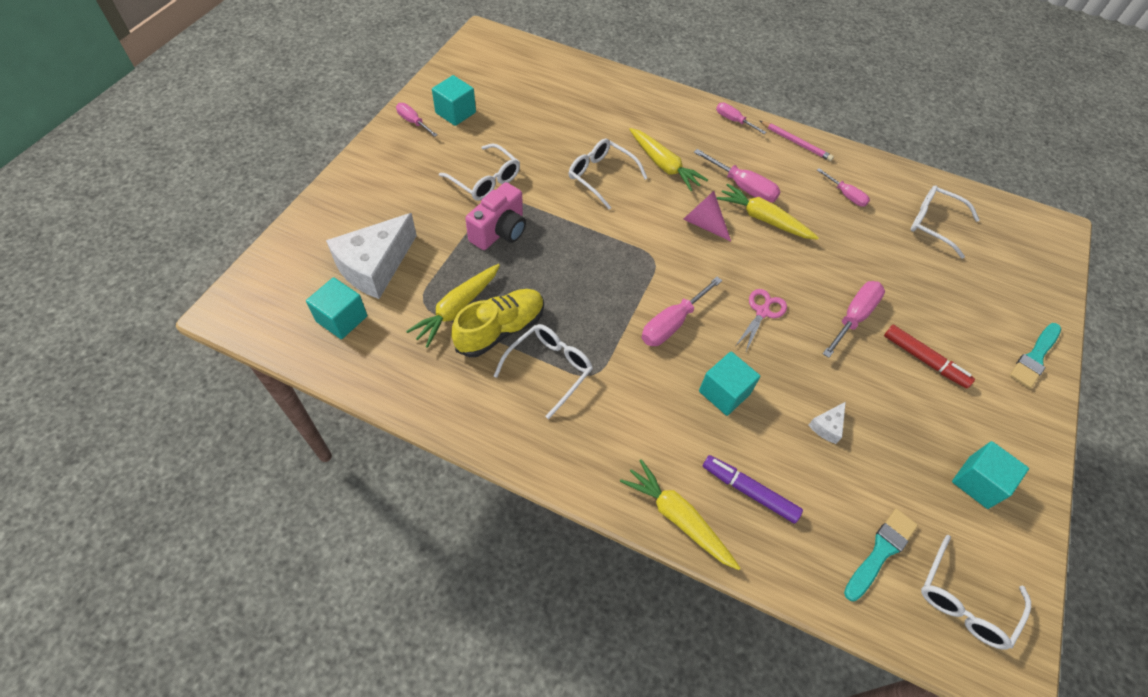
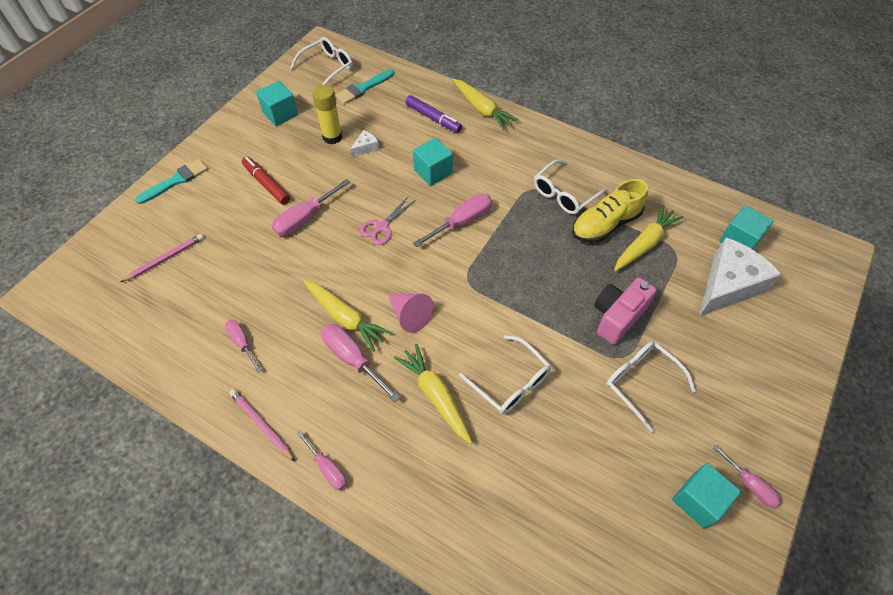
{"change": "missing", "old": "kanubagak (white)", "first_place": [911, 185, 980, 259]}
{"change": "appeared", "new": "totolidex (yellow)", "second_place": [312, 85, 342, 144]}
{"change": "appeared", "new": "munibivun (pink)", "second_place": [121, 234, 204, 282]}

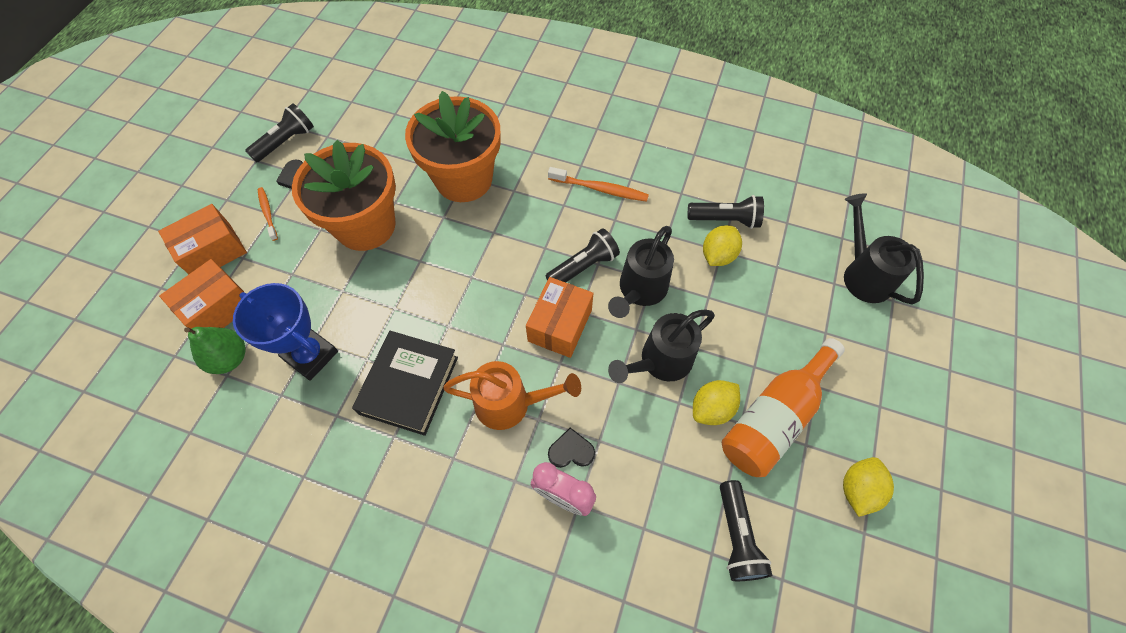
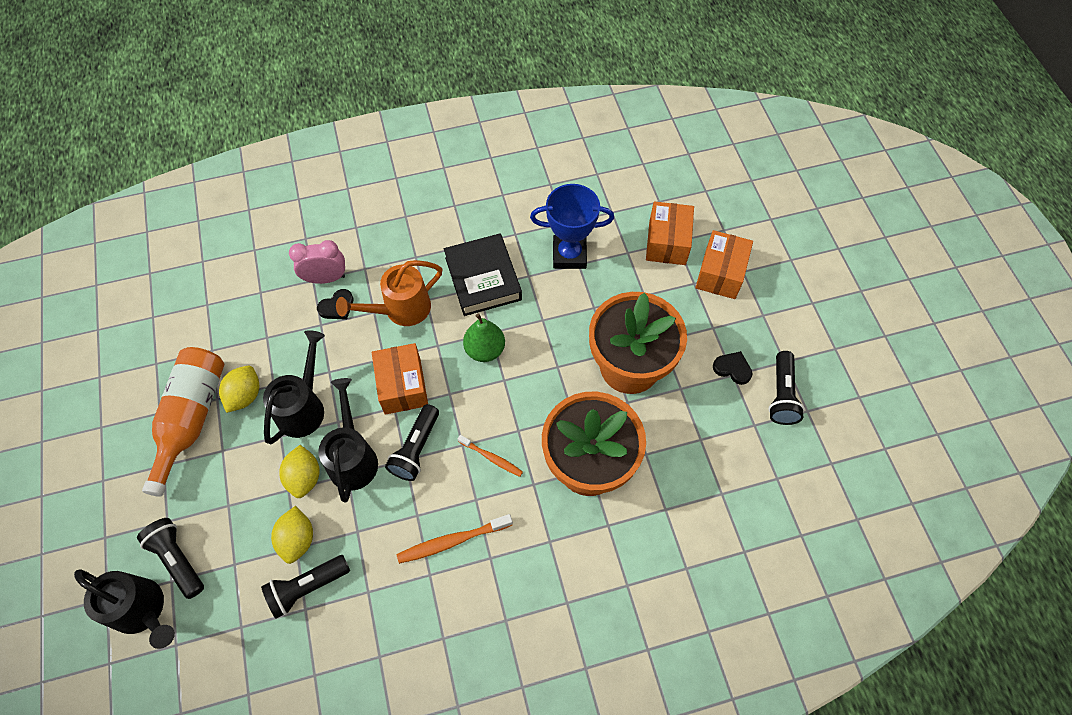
{"change": "relocated", "old": "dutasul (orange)", "first_place": [258, 187, 278, 241], "second_place": [458, 435, 523, 477]}
{"change": "relocated", "old": "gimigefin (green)", "first_place": [184, 327, 246, 374], "second_place": [463, 313, 505, 362]}
{"change": "relocated", "old": "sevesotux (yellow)", "first_place": [843, 457, 894, 517], "second_place": [279, 445, 320, 498]}
{"change": "relocated", "old": "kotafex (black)", "first_place": [720, 480, 772, 581], "second_place": [137, 518, 204, 599]}

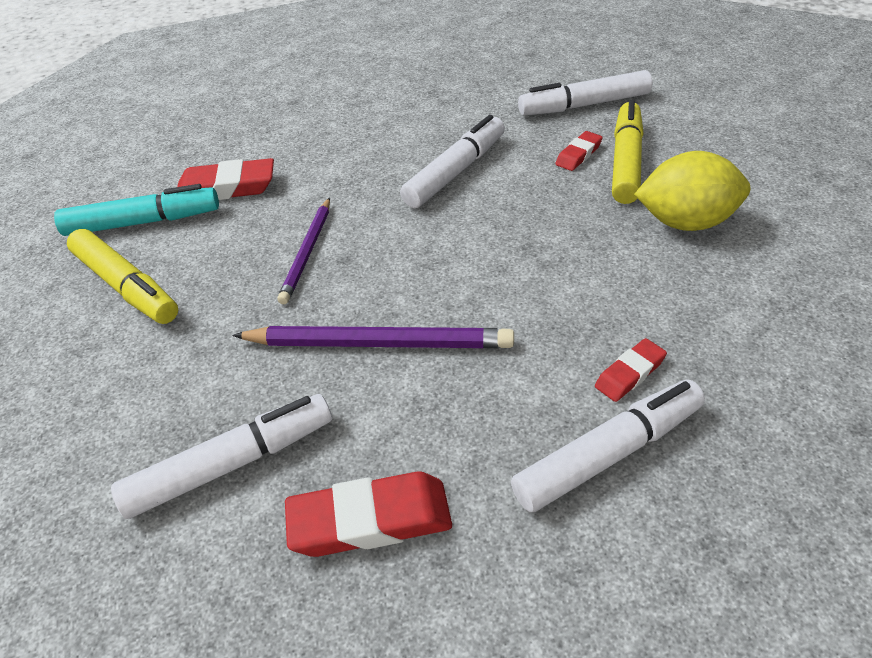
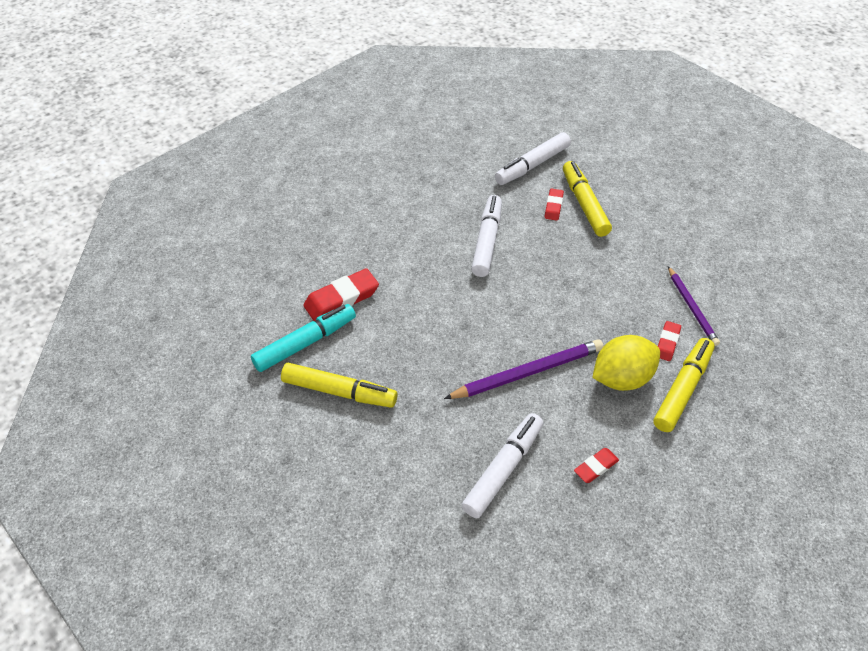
{"change": "relocated", "old": "sevesotux (yellow)", "first_place": [634, 151, 751, 231], "second_place": [592, 335, 660, 391]}
{"change": "relocated", "old": "munibivun (purple)", "first_place": [277, 198, 330, 304], "second_place": [668, 266, 720, 346]}
{"change": "colour", "old": "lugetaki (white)", "new": "lugetaki (yellow)", "first_place": [511, 380, 705, 512], "second_place": [653, 338, 715, 432]}
{"change": "size", "old": "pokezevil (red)", "first_place": [285, 471, 452, 557], "second_place": [574, 448, 619, 483], "factor": 0.56}

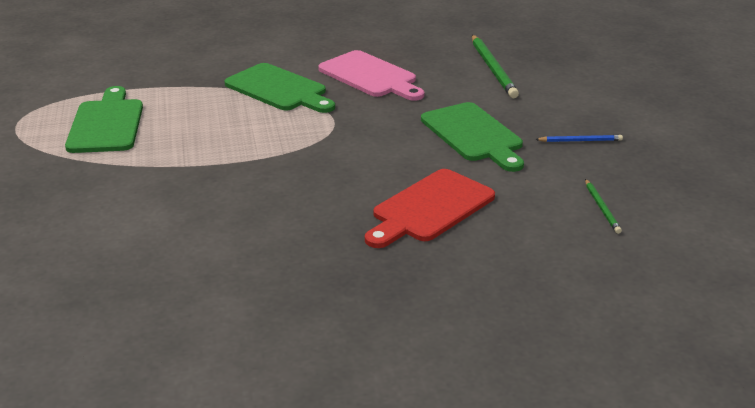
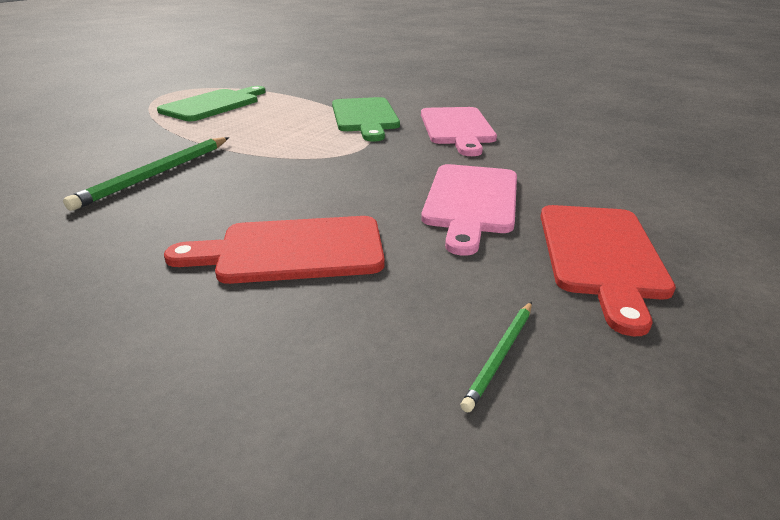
{"change": "relocated", "old": "munibivun (green)", "first_place": [472, 35, 519, 98], "second_place": [63, 137, 229, 211]}
{"change": "colour", "old": "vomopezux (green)", "new": "vomopezux (pink)", "first_place": [421, 102, 524, 172], "second_place": [421, 164, 517, 256]}
{"change": "exchanged", "old": "munibivun (blue)", "new": "vomopezux (red)", "first_place": [535, 135, 623, 142], "second_place": [540, 205, 676, 336]}

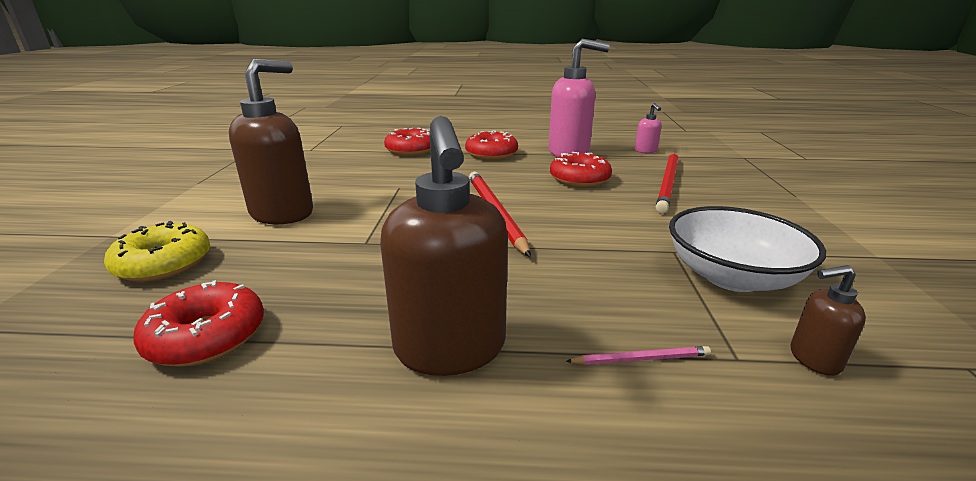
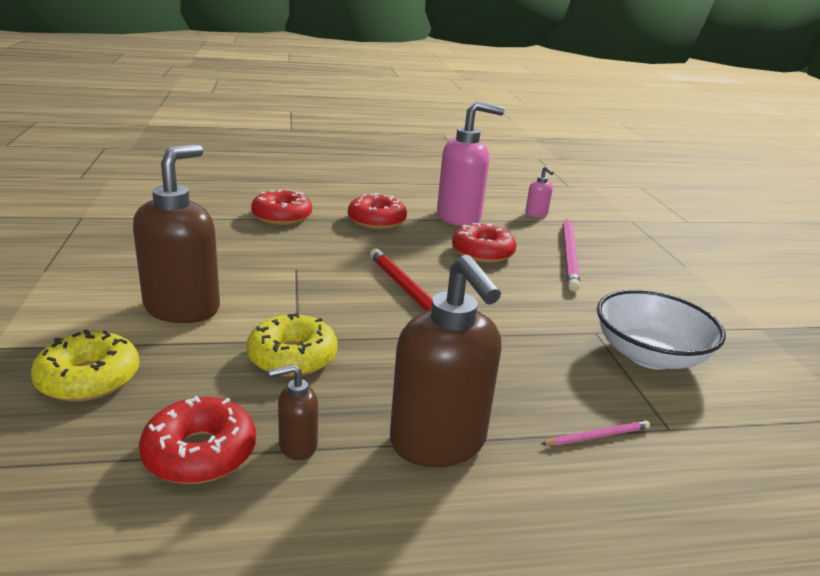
{"change": "colour", "old": "munibivun (red)", "new": "munibivun (pink)", "first_place": [656, 153, 679, 214], "second_place": [563, 218, 580, 292]}
{"change": "relocated", "old": "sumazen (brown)", "first_place": [791, 265, 866, 376], "second_place": [269, 364, 318, 460]}
{"change": "appeared", "new": "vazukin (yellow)", "second_place": [247, 313, 338, 377]}

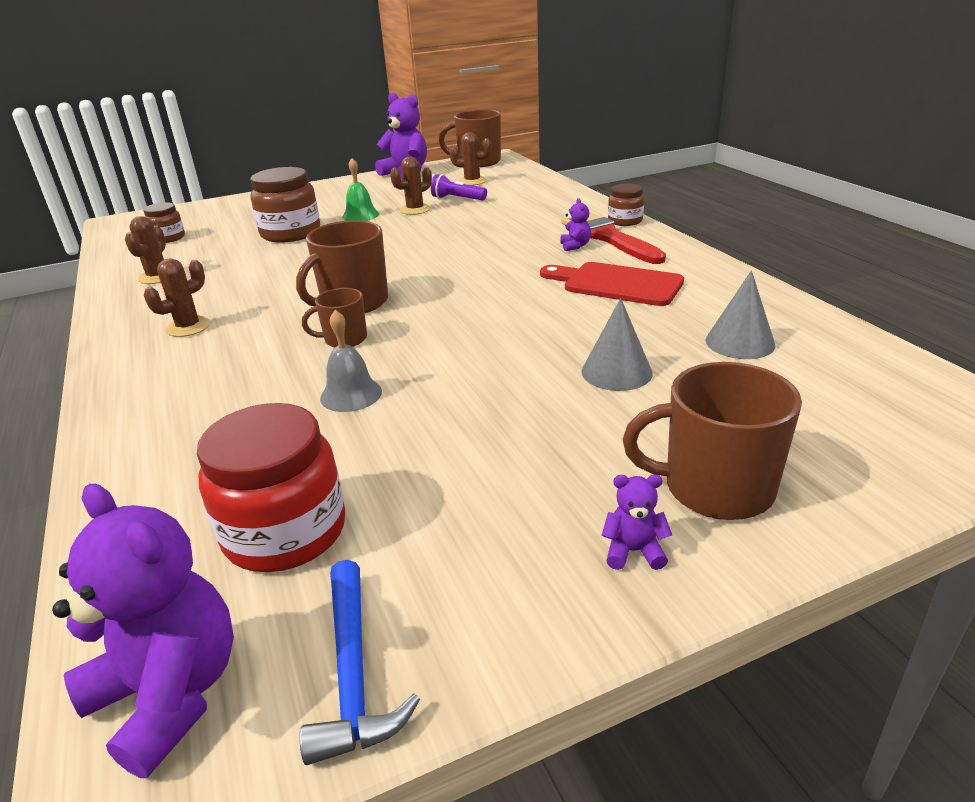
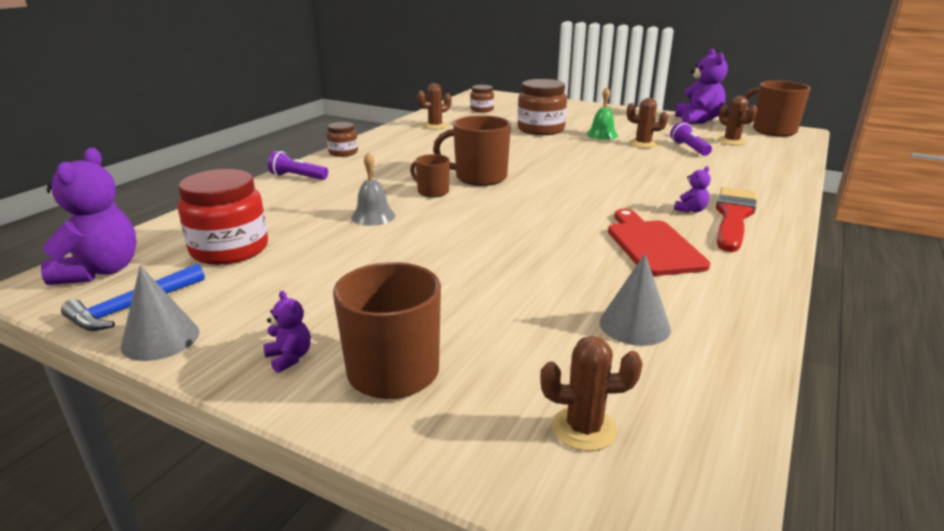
{"change": "relocated", "old": "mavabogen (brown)", "first_place": [608, 183, 644, 226], "second_place": [327, 122, 358, 157]}
{"change": "relocated", "old": "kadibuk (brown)", "first_place": [144, 258, 210, 337], "second_place": [541, 336, 643, 451]}
{"change": "relocated", "old": "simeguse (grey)", "first_place": [582, 298, 653, 391], "second_place": [121, 265, 199, 361]}
{"change": "appeared", "new": "kotafex (purple)", "second_place": [268, 151, 328, 180]}

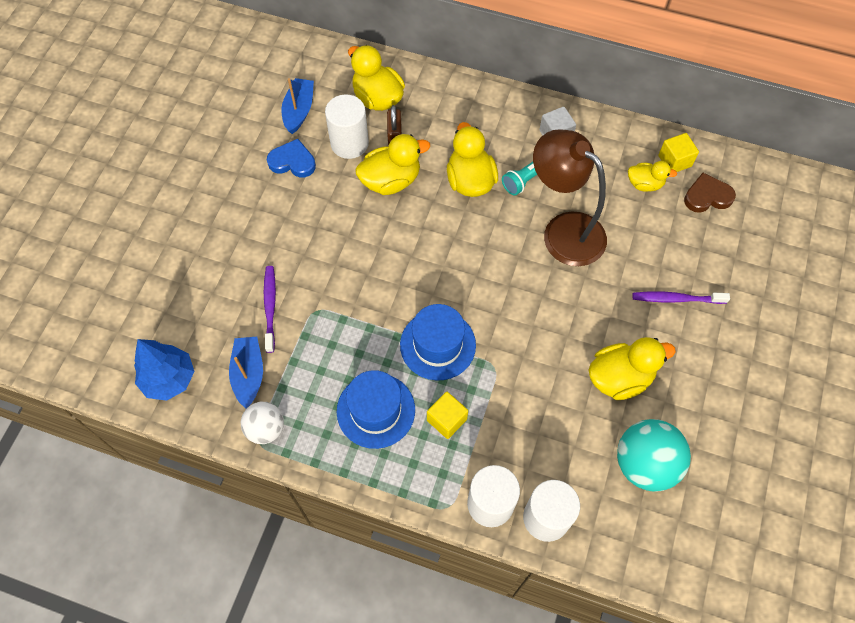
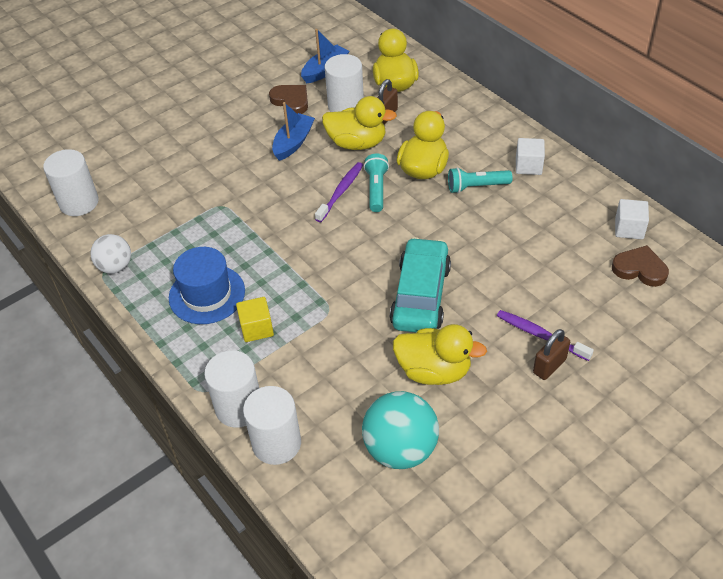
{"change": "missing", "old": "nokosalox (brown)", "first_place": [533, 129, 607, 266]}
{"change": "colour", "old": "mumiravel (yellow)", "new": "mumiravel (white)", "first_place": [658, 133, 699, 172], "second_place": [615, 199, 649, 239]}
{"change": "colour", "old": "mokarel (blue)", "new": "mokarel (brown)", "first_place": [267, 139, 316, 177], "second_place": [269, 85, 308, 114]}
{"change": "missing", "old": "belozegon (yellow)", "first_place": [628, 161, 677, 192]}
{"change": "relocated", "old": "dutasul (purple)", "first_place": [264, 266, 276, 353], "second_place": [315, 162, 363, 222]}
{"change": "missing", "old": "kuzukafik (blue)", "first_place": [400, 304, 476, 381]}
{"change": "relocated", "old": "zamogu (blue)", "first_place": [229, 337, 263, 409], "second_place": [272, 102, 315, 161]}
{"change": "exchanged", "old": "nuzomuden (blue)", "new": "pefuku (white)", "first_place": [134, 339, 195, 401], "second_place": [43, 149, 99, 216]}
{"change": "appeared", "new": "kotafex (turquoise)", "second_place": [364, 154, 389, 212]}
{"change": "appeared", "new": "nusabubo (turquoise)", "second_place": [390, 237, 451, 332]}
{"change": "appeared", "new": "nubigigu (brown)", "second_place": [533, 329, 570, 380]}

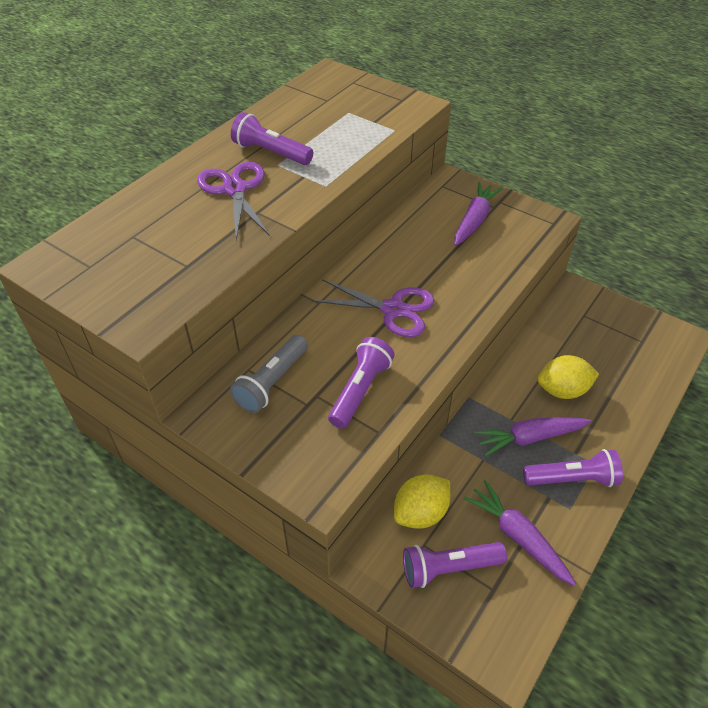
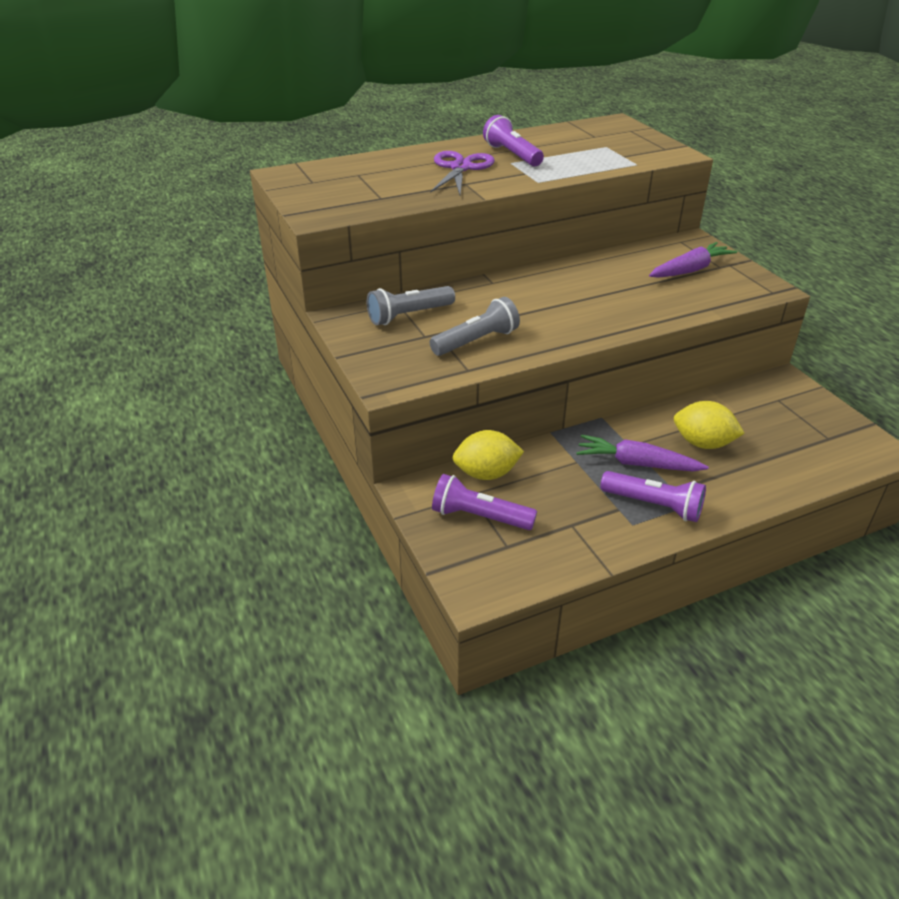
{"change": "missing", "old": "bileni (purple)", "first_place": [312, 279, 435, 337]}
{"change": "colour", "old": "kotafex (purple)", "new": "kotafex (grey)", "first_place": [328, 337, 395, 429], "second_place": [430, 297, 520, 356]}
{"change": "missing", "old": "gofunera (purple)", "first_place": [464, 480, 576, 586]}

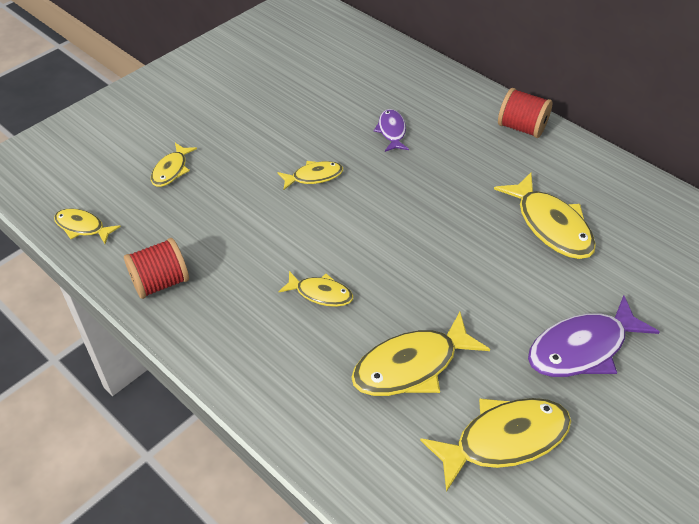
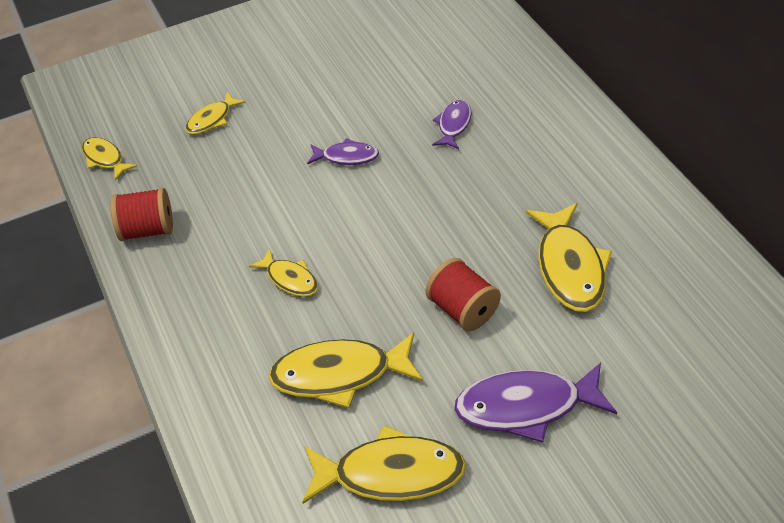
{"change": "relocated", "old": "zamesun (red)", "first_place": [498, 88, 552, 138], "second_place": [426, 258, 501, 331]}
{"change": "colour", "old": "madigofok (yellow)", "new": "madigofok (purple)", "first_place": [278, 161, 343, 190], "second_place": [307, 138, 379, 165]}

